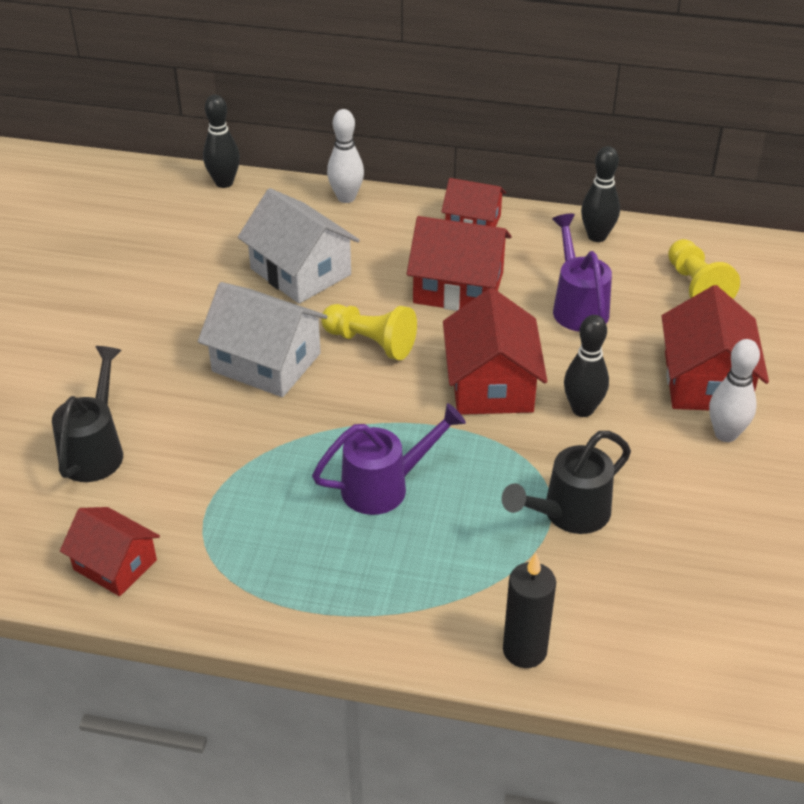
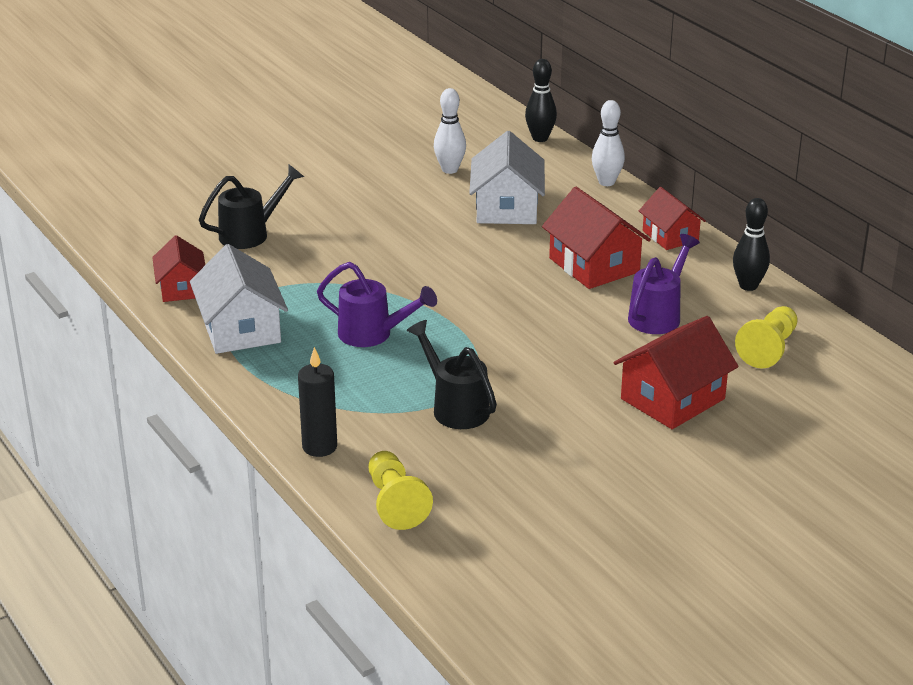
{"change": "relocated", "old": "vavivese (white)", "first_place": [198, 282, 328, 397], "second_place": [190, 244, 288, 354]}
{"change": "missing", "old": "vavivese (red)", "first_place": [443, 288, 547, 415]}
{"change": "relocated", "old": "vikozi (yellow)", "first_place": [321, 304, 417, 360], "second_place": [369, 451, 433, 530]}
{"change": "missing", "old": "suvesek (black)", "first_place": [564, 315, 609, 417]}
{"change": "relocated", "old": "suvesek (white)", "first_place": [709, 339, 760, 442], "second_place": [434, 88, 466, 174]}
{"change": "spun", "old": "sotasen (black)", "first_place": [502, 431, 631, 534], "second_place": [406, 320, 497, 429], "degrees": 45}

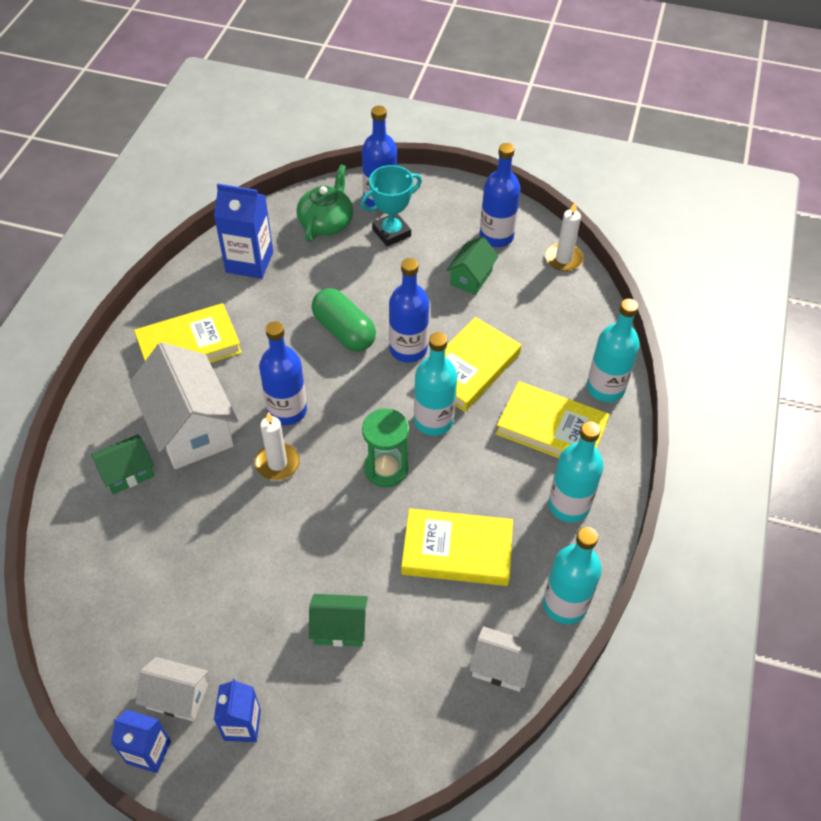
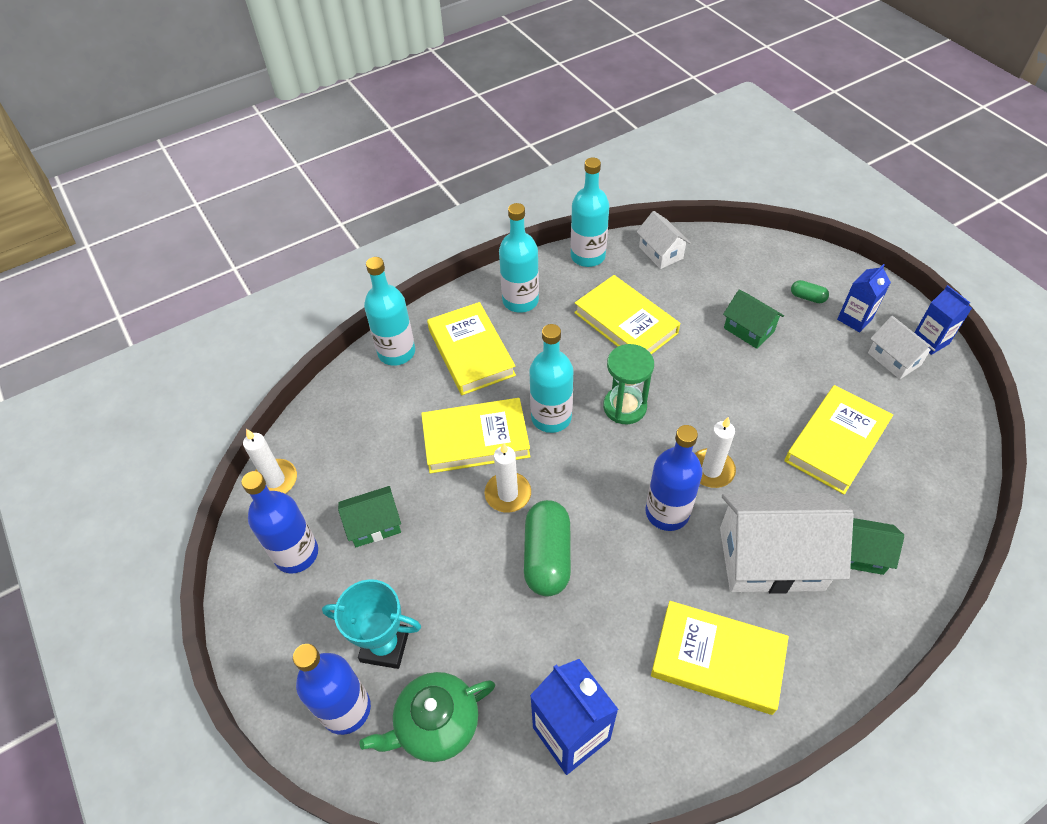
{"change": "exchanged", "old": "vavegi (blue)", "new": "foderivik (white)", "first_place": [389, 258, 429, 363], "second_place": [484, 442, 531, 513]}
{"change": "spun", "old": "vavivese (white)", "first_place": [129, 342, 238, 469], "second_place": [720, 493, 854, 594], "degrees": 75}
{"change": "appeared", "new": "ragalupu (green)", "second_place": [791, 280, 829, 303]}
{"change": "appeared", "new": "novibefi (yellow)", "second_place": [785, 385, 893, 494]}

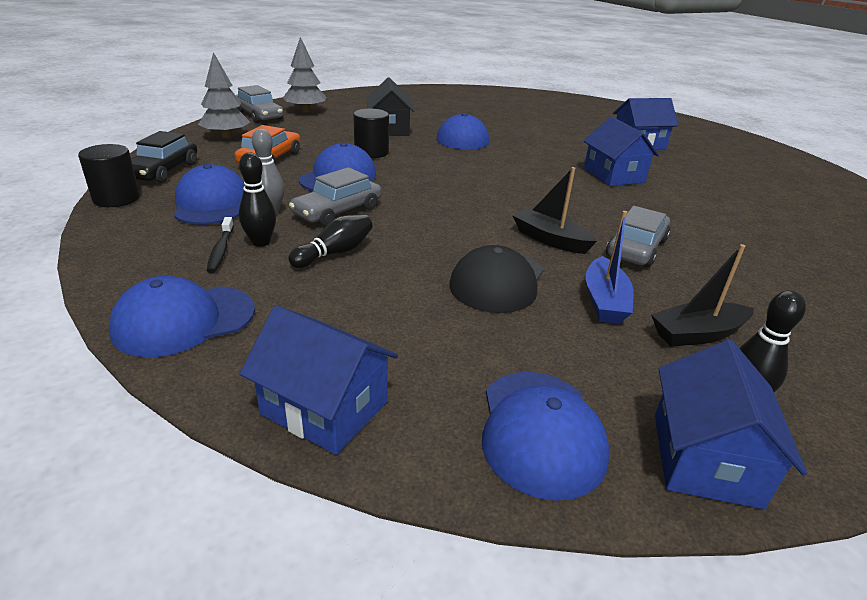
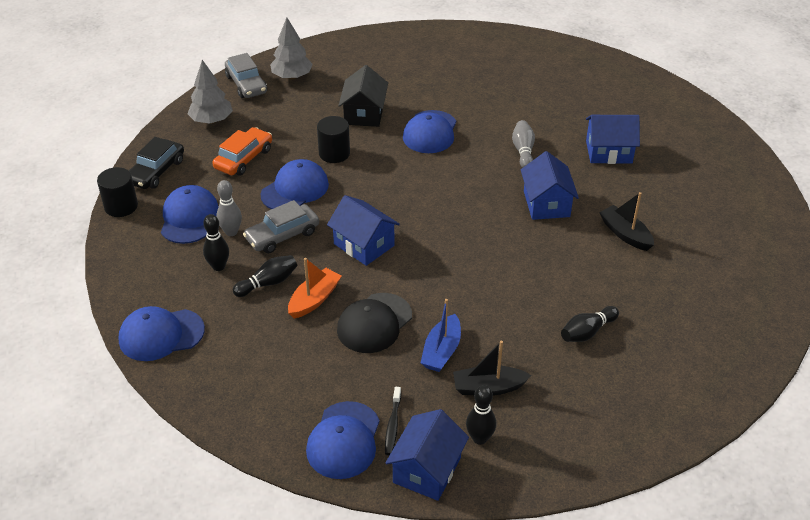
{"change": "relocated", "old": "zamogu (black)", "first_place": [512, 167, 597, 254], "second_place": [599, 192, 654, 251]}
{"change": "missing", "old": "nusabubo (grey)", "first_place": [606, 206, 670, 268]}
{"change": "relocated", "old": "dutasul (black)", "first_place": [207, 217, 234, 273], "second_place": [385, 387, 401, 455]}
{"change": "relocated", "old": "vavivese (blue)", "first_place": [240, 306, 398, 455], "second_place": [327, 195, 400, 266]}
{"change": "appeared", "new": "suvesek (grey)", "second_place": [512, 120, 535, 168]}
{"change": "appeared", "new": "zamogu (orange)", "second_place": [288, 258, 342, 319]}
{"change": "appeared", "new": "suvesek (black)", "second_place": [561, 306, 619, 342]}

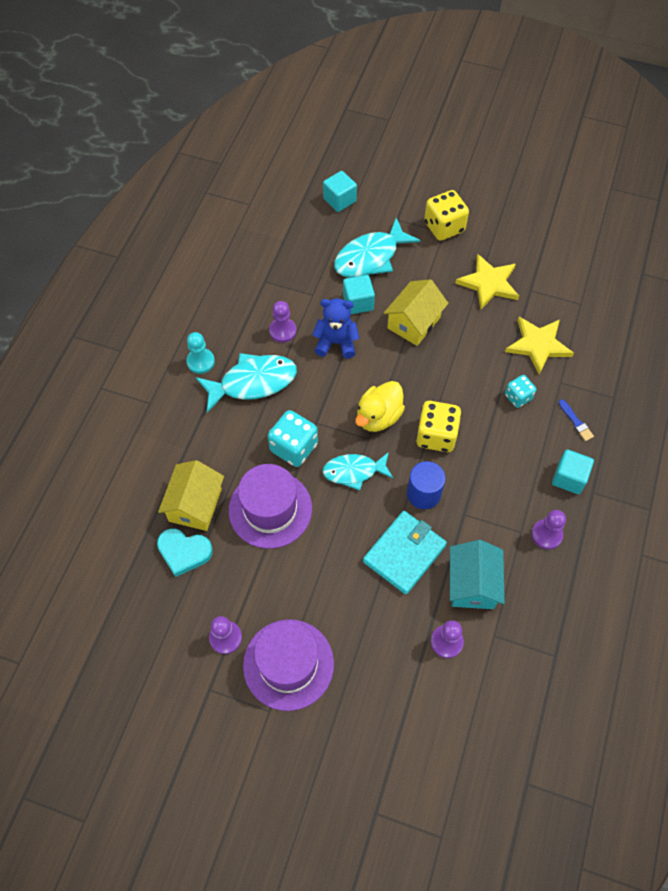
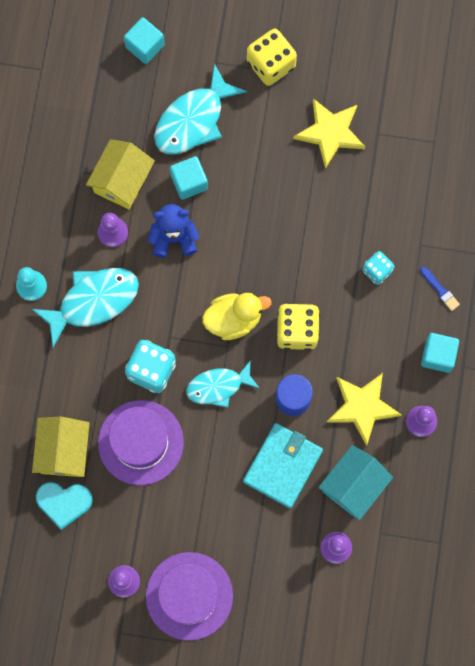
{"change": "relocated", "old": "vavivese (yellow)", "first_place": [384, 279, 449, 346], "second_place": [86, 139, 155, 209]}
{"change": "relocated", "old": "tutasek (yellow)", "first_place": [505, 317, 574, 374], "second_place": [326, 373, 401, 446]}
{"change": "spun", "old": "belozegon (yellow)", "first_place": [355, 381, 405, 432], "second_place": [202, 293, 272, 340], "degrees": -135}
{"change": "spun", "old": "vavivese (turquoise)", "first_place": [450, 540, 505, 609], "second_place": [318, 445, 393, 520], "degrees": 45}

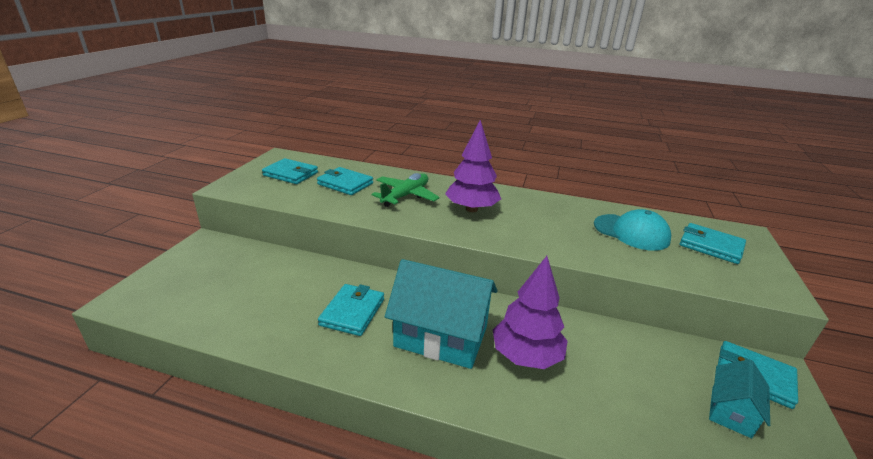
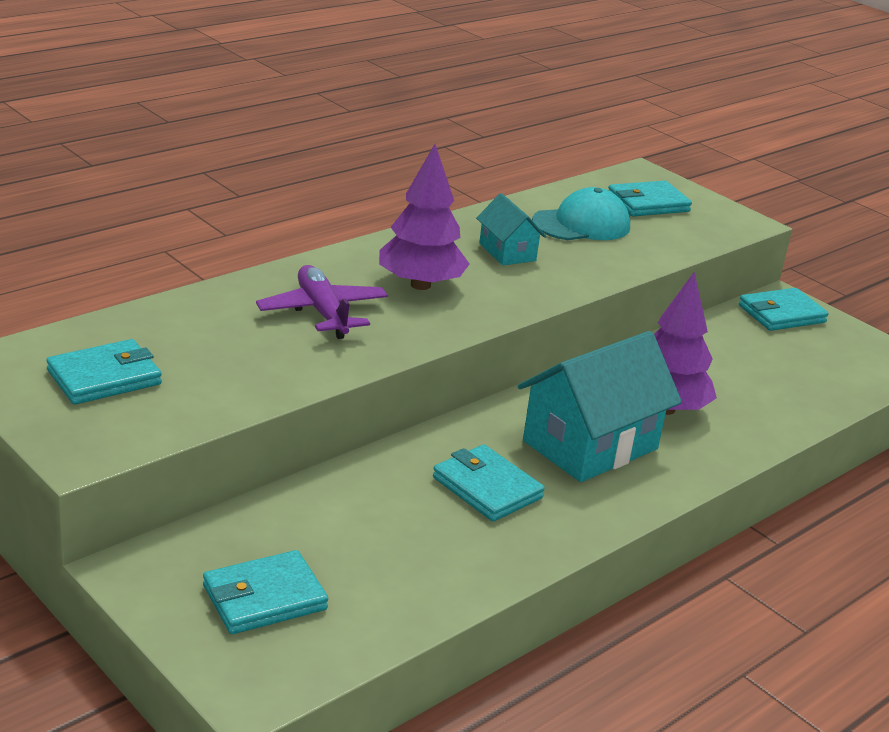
{"change": "relocated", "old": "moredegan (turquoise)", "first_place": [317, 167, 373, 195], "second_place": [203, 550, 328, 634]}
{"change": "colour", "old": "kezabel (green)", "new": "kezabel (purple)", "first_place": [372, 173, 440, 207], "second_place": [256, 265, 388, 339]}
{"change": "relocated", "old": "vavivese (turquoise)", "first_place": [709, 359, 770, 438], "second_place": [476, 193, 546, 265]}

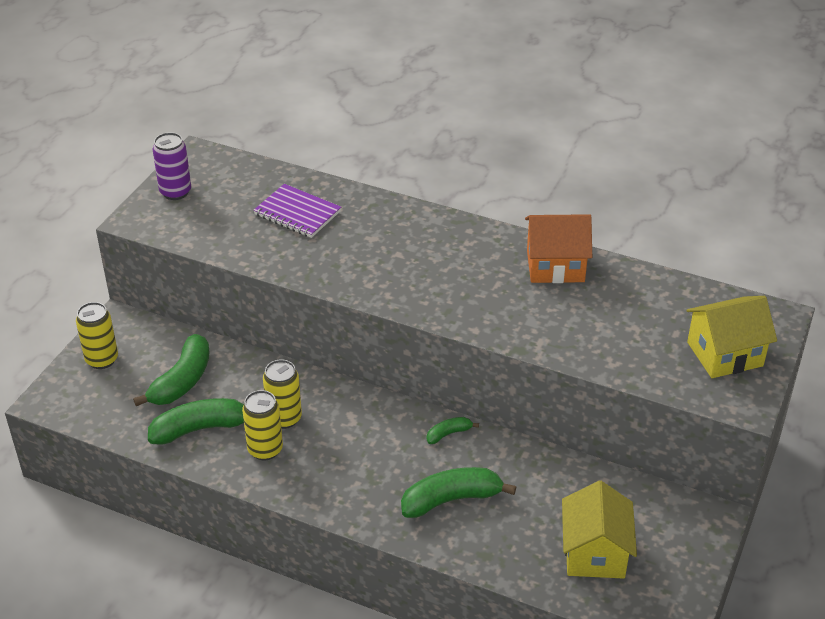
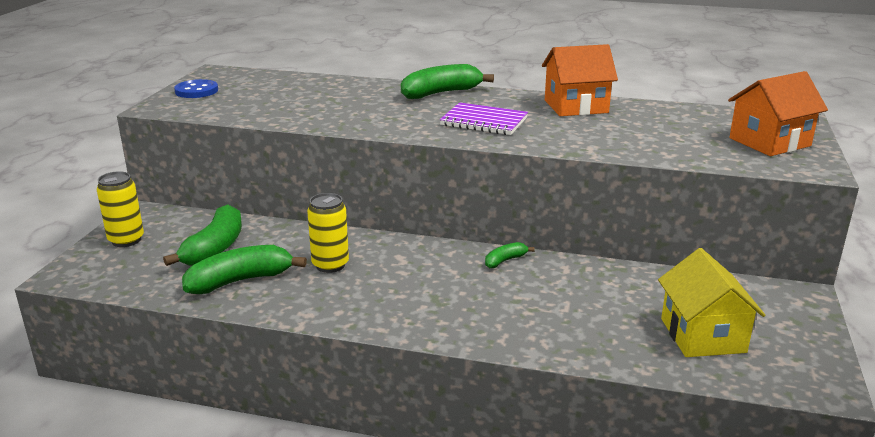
{"change": "exchanged", "old": "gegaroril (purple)", "new": "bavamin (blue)", "first_place": [153, 132, 191, 200], "second_place": [174, 79, 218, 98]}
{"change": "relocated", "old": "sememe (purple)", "first_place": [253, 184, 341, 238], "second_place": [440, 102, 528, 135]}
{"change": "colour", "old": "vavivese (yellow)", "new": "vavivese (orange)", "first_place": [686, 296, 777, 378], "second_place": [728, 71, 828, 156]}
{"change": "missing", "old": "gegaroril (yellow)", "first_place": [242, 390, 283, 460]}
{"change": "relocated", "old": "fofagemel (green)", "first_place": [401, 467, 516, 518], "second_place": [401, 64, 494, 99]}

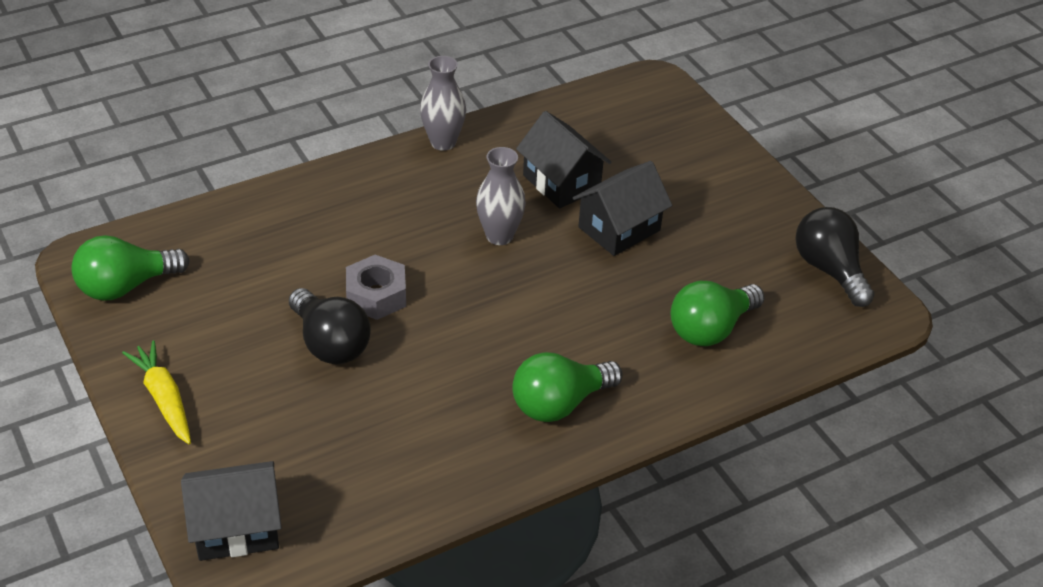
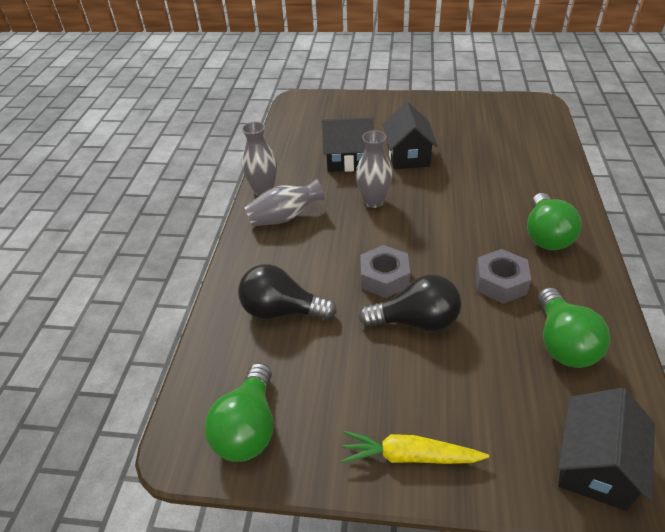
{"change": "relocated", "old": "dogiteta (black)", "first_place": [796, 207, 875, 307], "second_place": [238, 264, 337, 320]}
{"change": "relocated", "old": "dogiteta (green)", "first_place": [671, 281, 765, 346], "second_place": [538, 287, 610, 368]}
{"change": "appeared", "new": "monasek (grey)", "second_place": [244, 179, 325, 226]}
{"change": "appeared", "new": "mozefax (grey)", "second_place": [475, 249, 531, 304]}

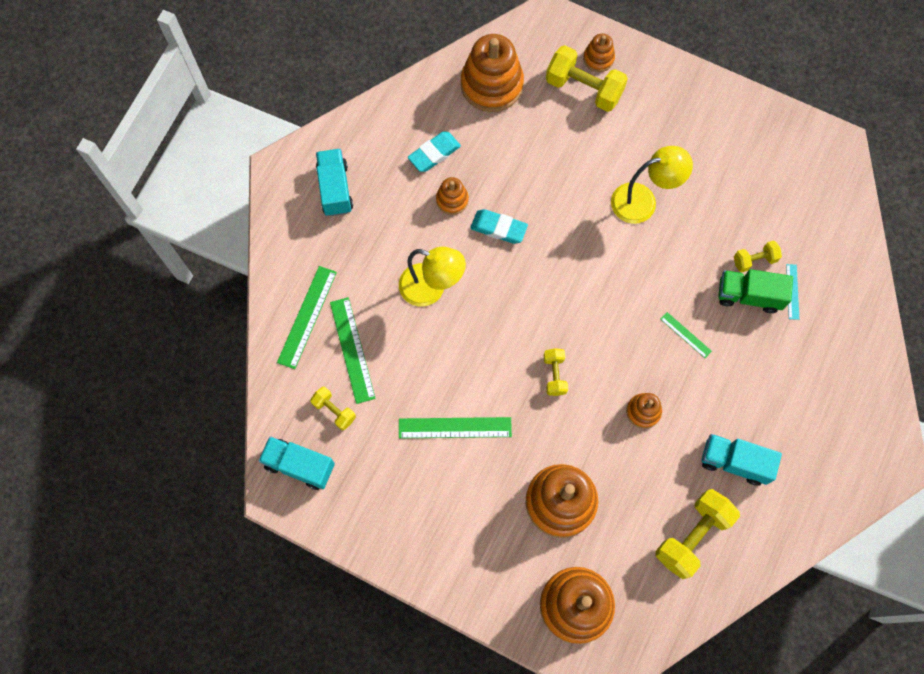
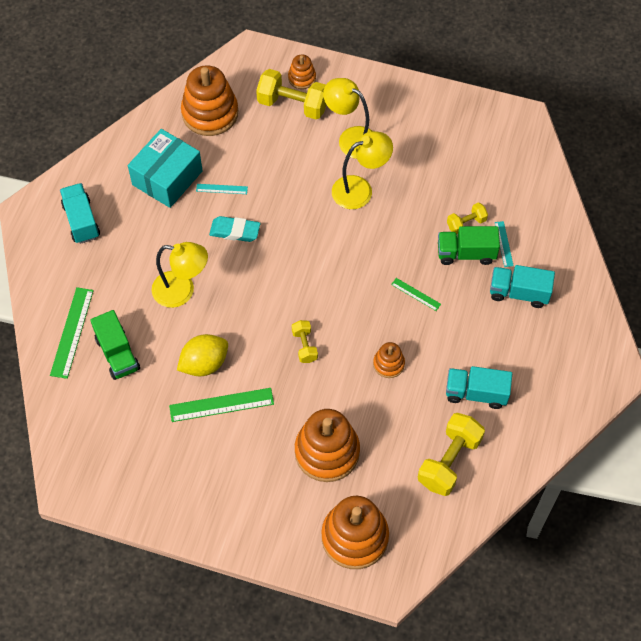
{"change": "exchanged", "old": "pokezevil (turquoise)", "new": "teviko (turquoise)", "first_place": [408, 131, 461, 172], "second_place": [128, 129, 203, 208]}
{"change": "missing", "old": "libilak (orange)", "first_place": [436, 177, 469, 215]}
{"change": "exchanged", "old": "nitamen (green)", "new": "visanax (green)", "first_place": [330, 297, 376, 404], "second_place": [90, 310, 140, 380]}
{"change": "missing", "old": "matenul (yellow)", "first_place": [310, 387, 356, 430]}
{"change": "relocated", "old": "visanax (turquoise)", "first_place": [258, 436, 335, 490], "second_place": [490, 265, 555, 308]}
{"change": "appeared", "new": "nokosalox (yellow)", "second_place": [323, 78, 372, 159]}
{"change": "appeared", "new": "nitamen (turquoise)", "second_place": [196, 184, 248, 194]}
{"change": "appeared", "new": "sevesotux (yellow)", "second_place": [177, 334, 228, 376]}

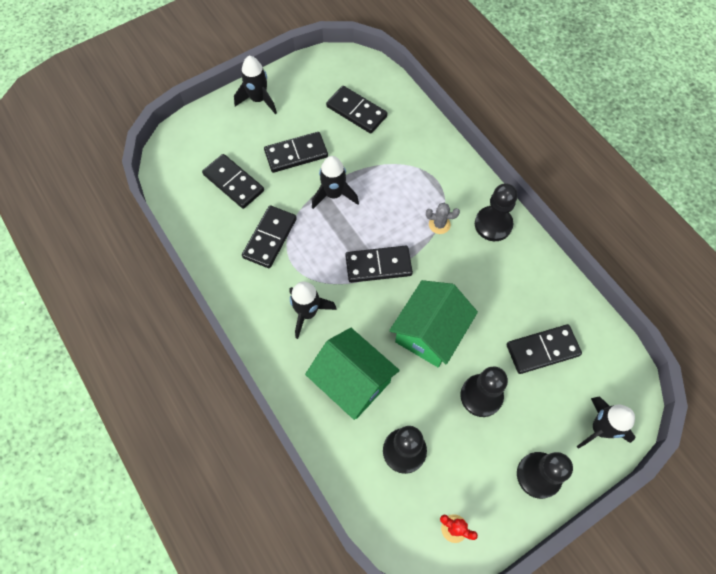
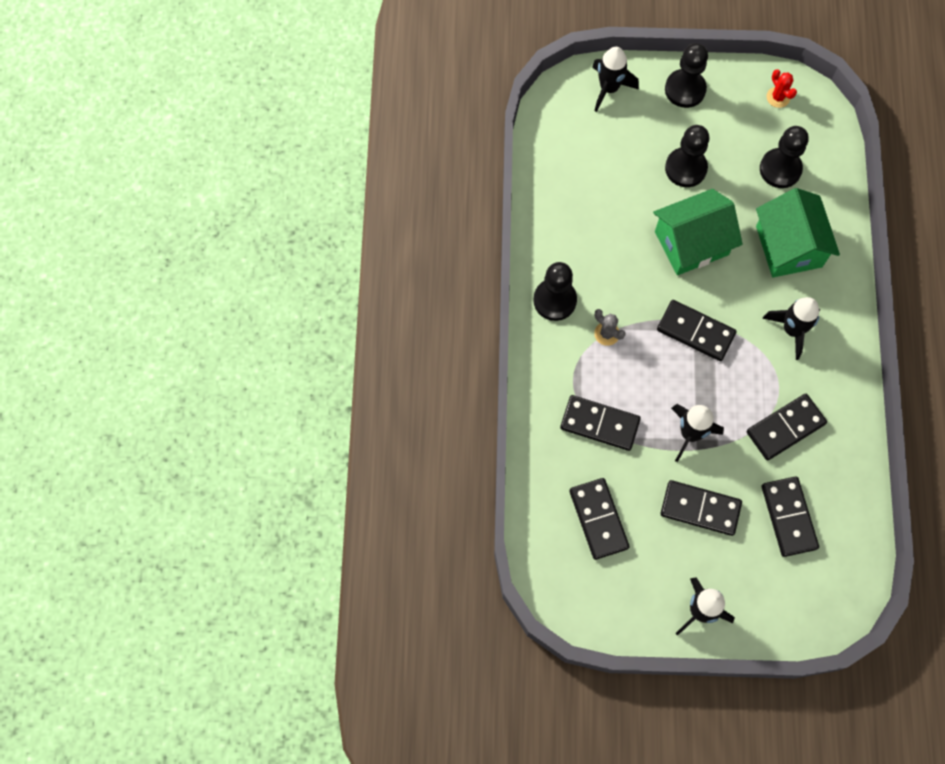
{"change": "relocated", "old": "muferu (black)", "first_place": [506, 324, 582, 374], "second_place": [560, 395, 641, 451]}

